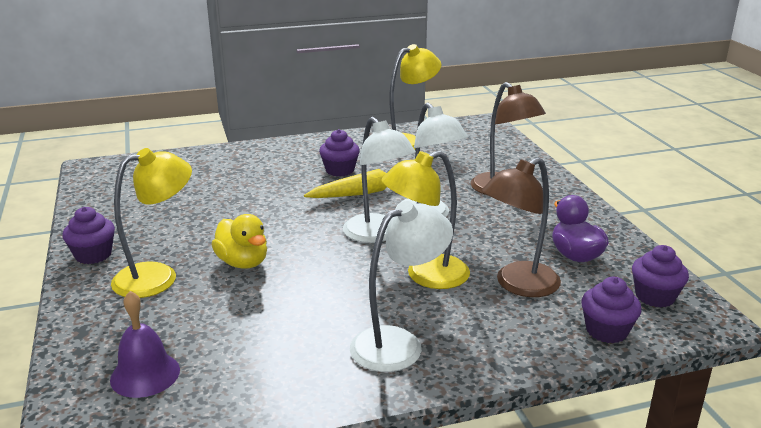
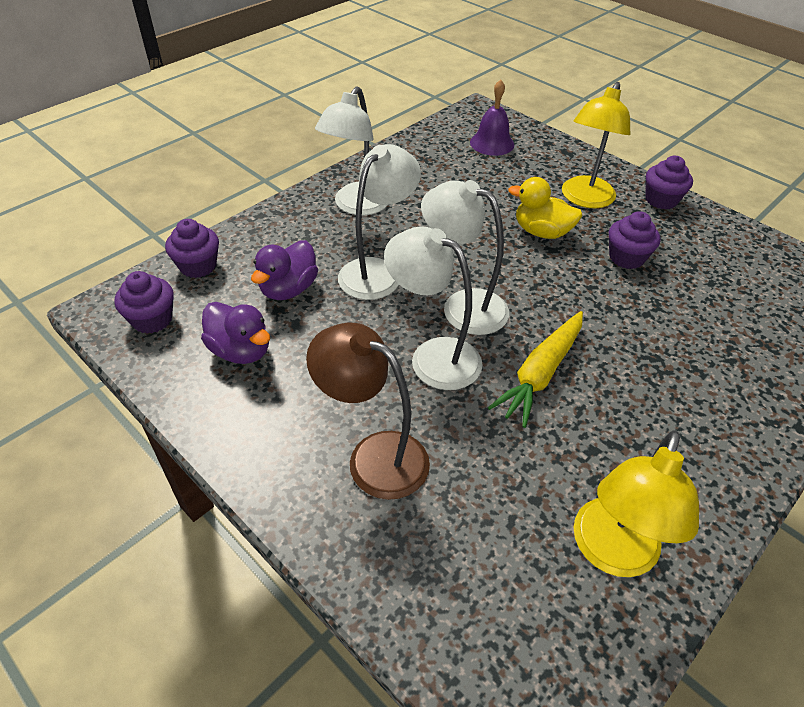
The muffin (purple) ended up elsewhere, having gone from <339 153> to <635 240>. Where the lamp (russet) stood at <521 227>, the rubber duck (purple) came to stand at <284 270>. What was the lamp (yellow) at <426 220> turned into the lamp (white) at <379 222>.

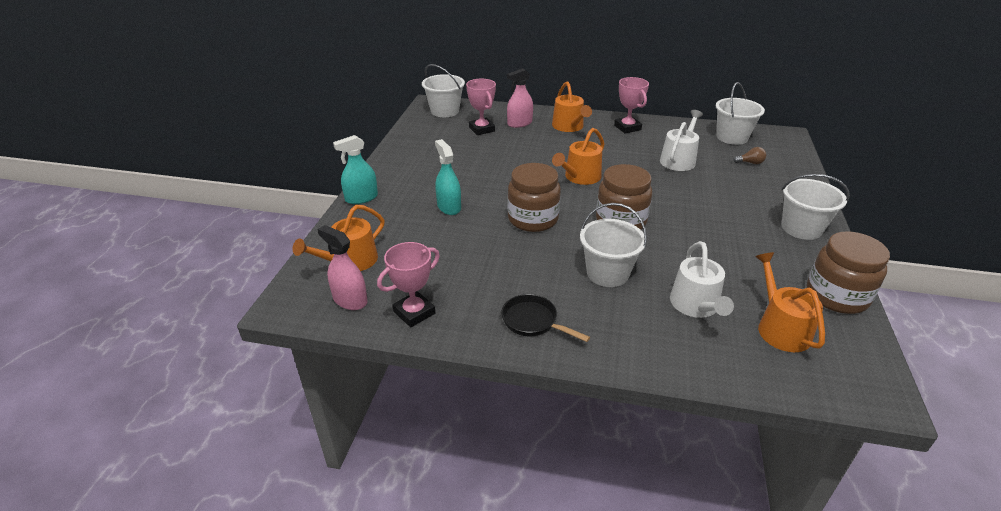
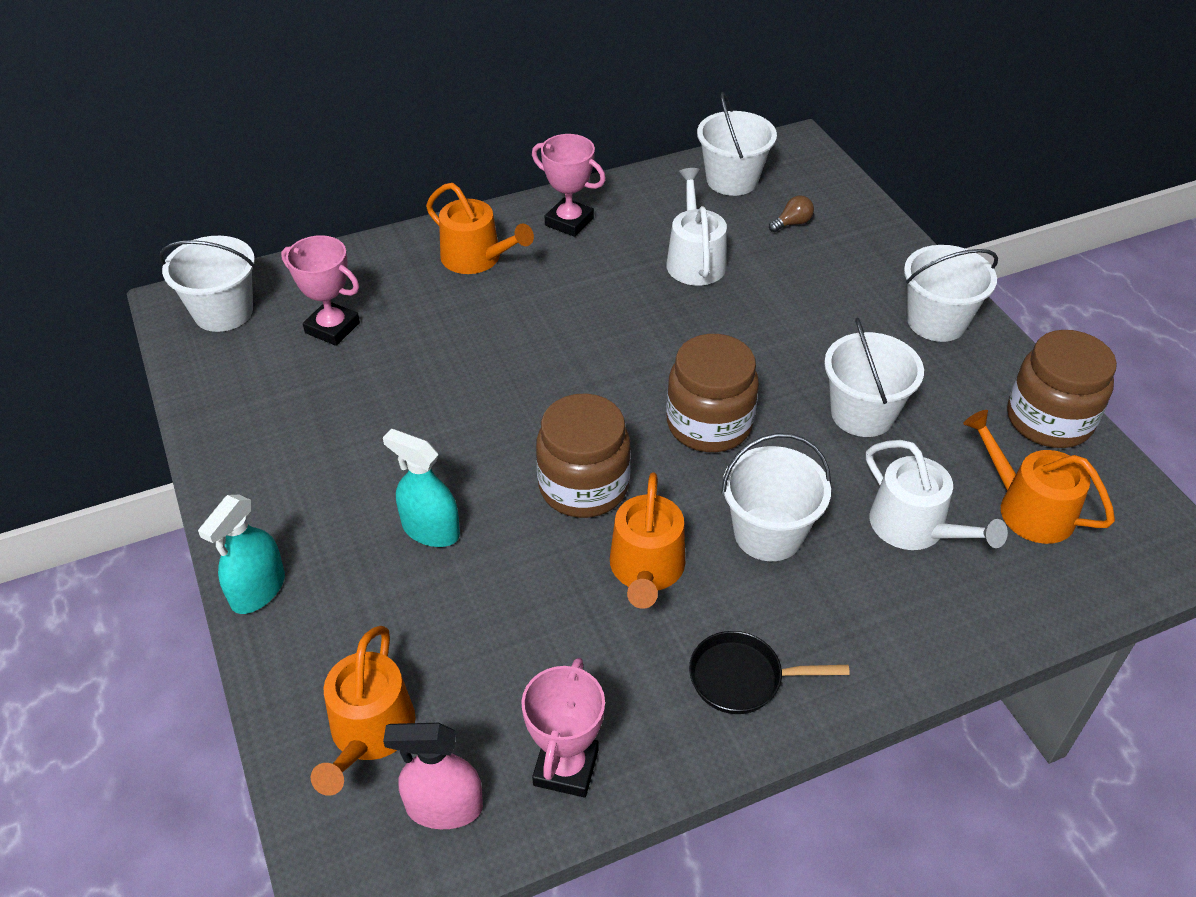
The second view lost the sprayer (rosy) at <520 98>. The second view gained the sand bucket (white) at <874 377>. The watering pot (bright orange) ended up elsewhere, having gone from <578 156> to <647 540>.

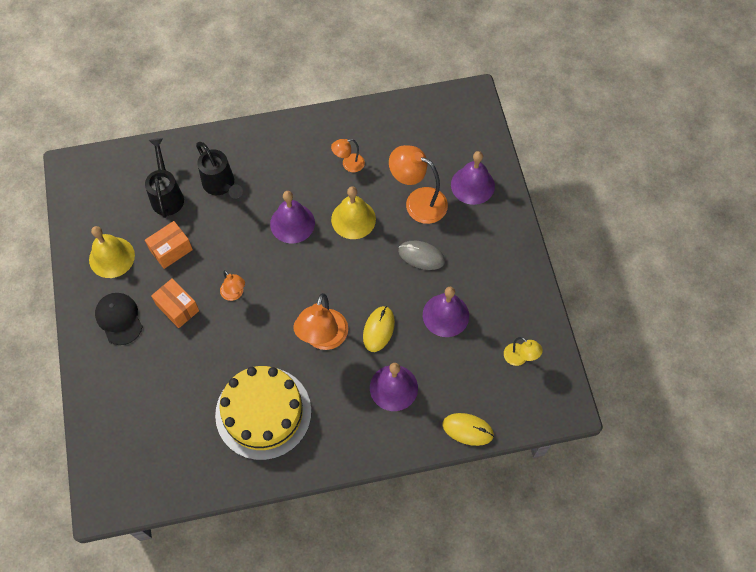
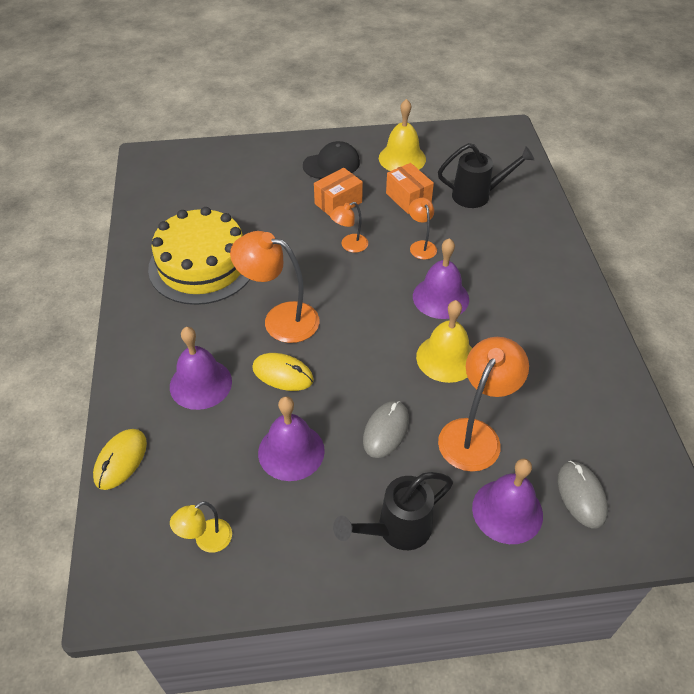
The second view gained the mouse (ash-grey) at <583 495>. The watering pot (jet-black) ended up elsewhere, having gone from <219 170> to <393 511>. The lamp (bright orange) ended up elsewhere, having gone from <348 155> to <423 229>.

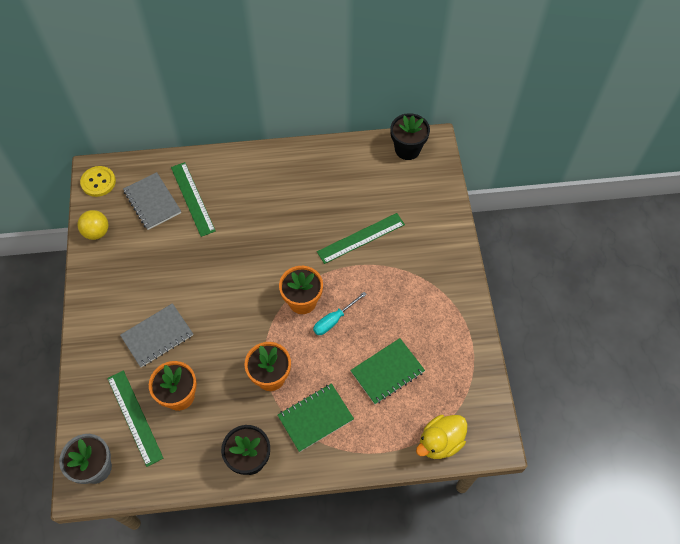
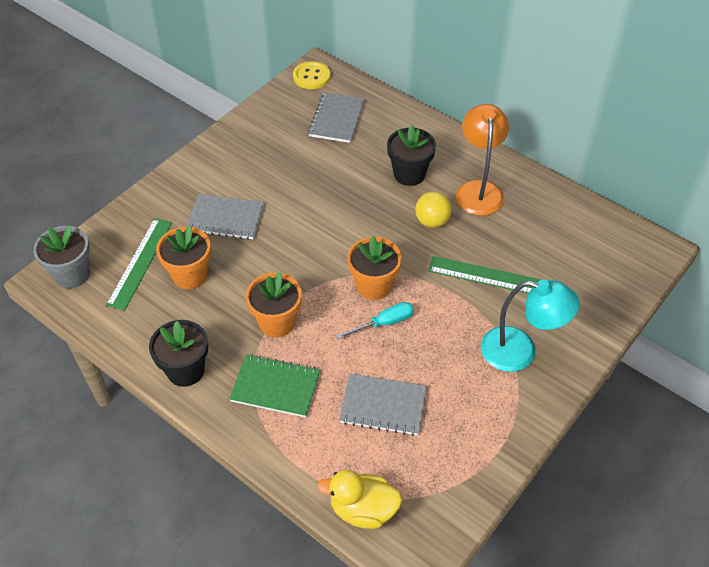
The second view lost the ruler (green) at <193 199>. The second view gained the lamp (bright orange) at <482 160>. The second view gained the lamp (teal) at <530 326>. The play ball (yellow) ended up elsewhere, having gone from <93 225> to <433 209>. The plant pot (jet-black) ended up elsewhere, having gone from <410 136> to <411 155>. What was the exercise book (green) at <387 371> turned into the exercise book (ash-grey) at <383 404>. The flat screwdriver (teal) at <340 313> ended up facing another way, 150 degrees clockwise from before.

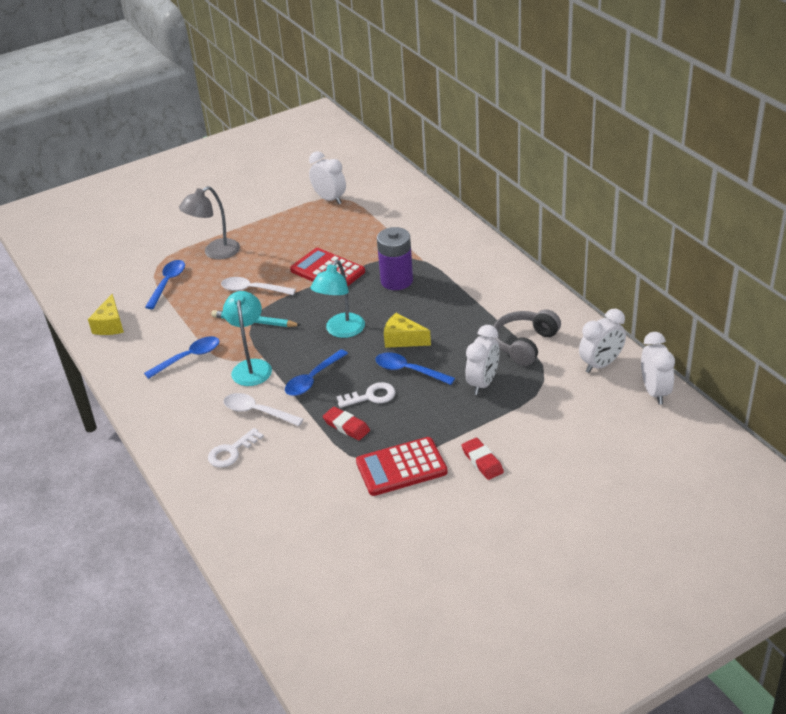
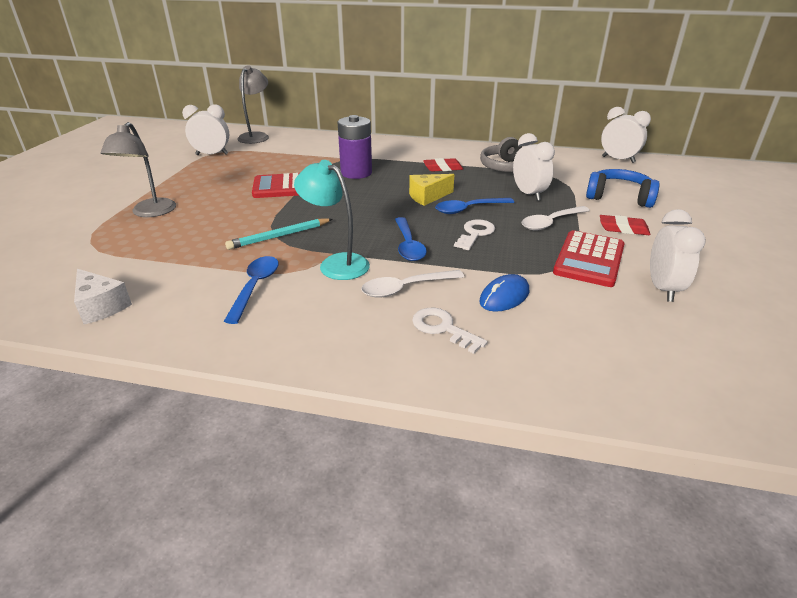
The second view lost the teaspoon (blue) at <165 284>. The second view lost the lamp (teal) at <337 299>. The second view gained the lamp (ash-grey) at <253 104>. The second view gained the mouse (blue) at <504 293>. The second view gained the headphones (blue) at <623 188>. The teaspoon (white) ended up elsewhere, having gone from <258 286> to <555 218>. The gum eraser (red) ended up elsewhere, having gone from <346 423> to <443 165>. The bedside clock (white) ended up elsewhere, having gone from <602 341> to <678 255>. What was the cheese wedge (yellow) at <106 314> turned into the cheese wedge (white) at <103 296>. The door key (white) at <236 448> ended up facing another way, 135 degrees clockwise from before.

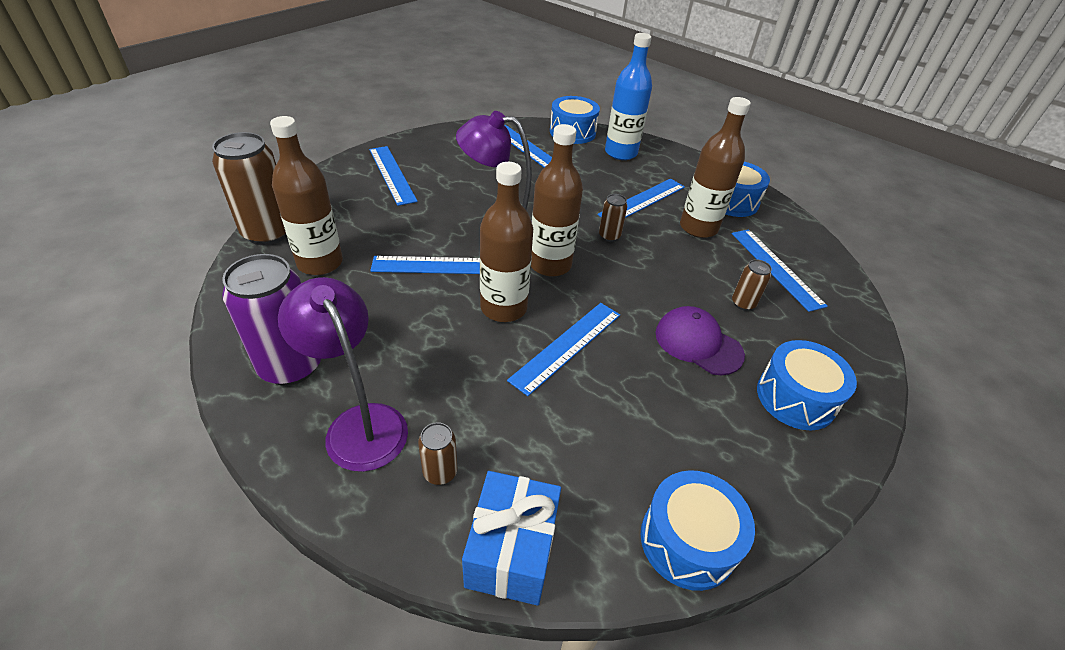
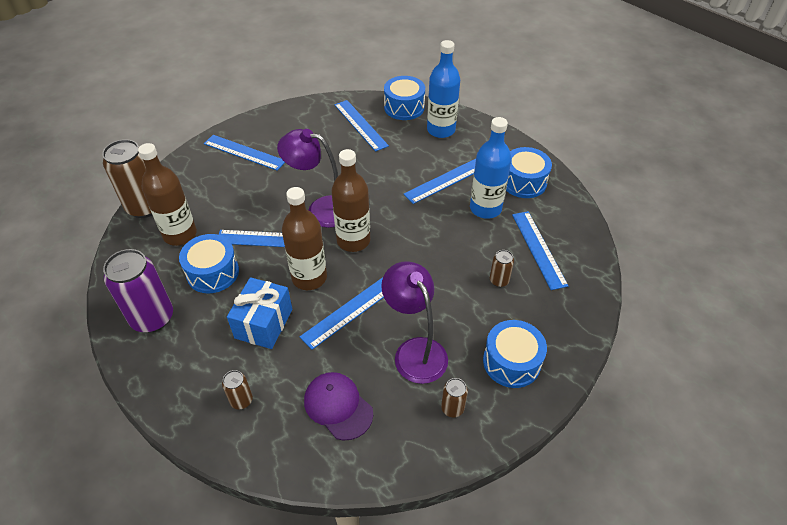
The lamp (purple) ended up elsewhere, having gone from <343 374> to <414 322>. The present (blue) ended up elsewhere, having gone from <511 538> to <259 313>. The soda can (russet) ended up elsewhere, having gone from <613 218> to <454 397>. The snare drum (blue) ended up elsewhere, having gone from <698 530> to <209 264>. The peaked cap (purple) ended up elsewhere, having gone from <700 340> to <338 406>. What was the bottle (russet) at <715 167> turned into the bottle (blue) at <491 168>. The ruler (blue) at <393 176> ended up facing another way, 45 degrees counterclockwise from before.

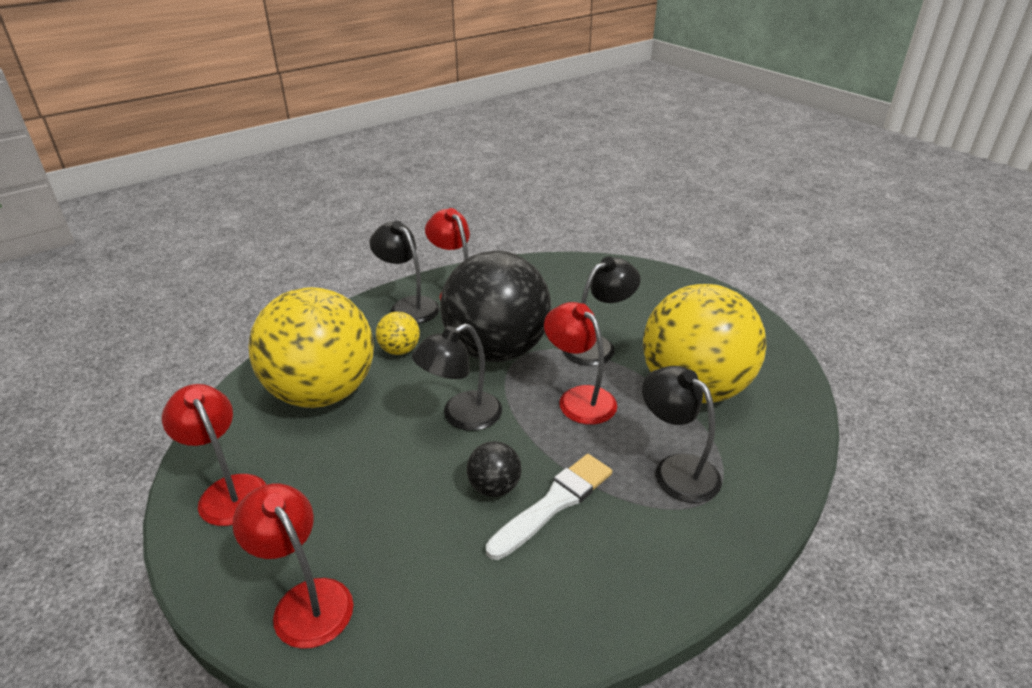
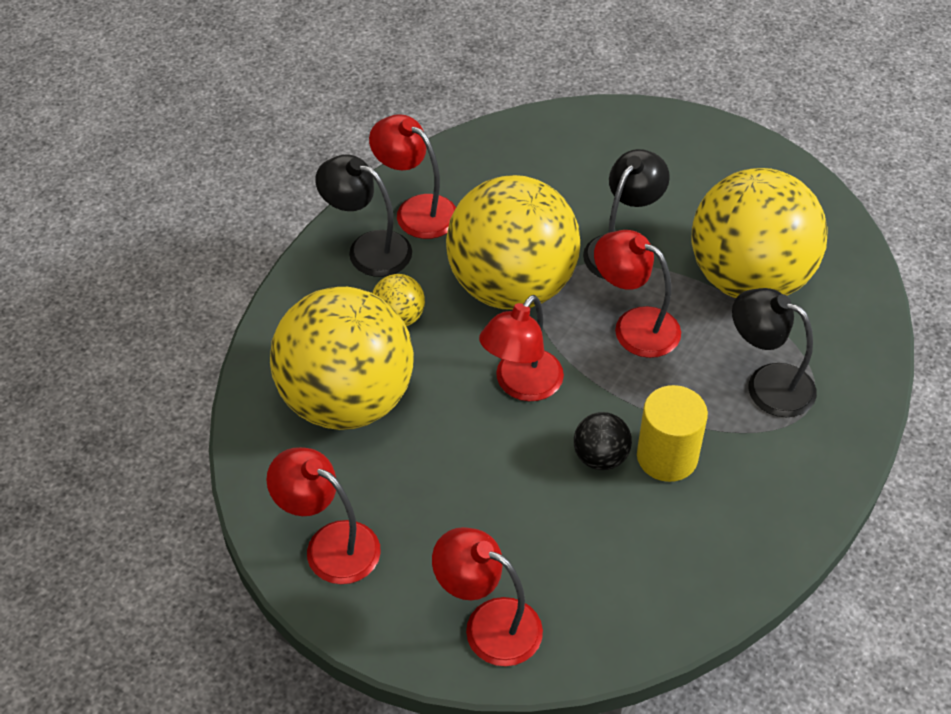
Where the paint brush (white) stood at <549 507>, the solid cylinder (yellow) came to stand at <672 433>. What was the lamp (jet-black) at <457 377> turned into the lamp (red) at <521 348>. What was the play ball (jet-black) at <495 306> turned into the play ball (yellow) at <513 242>.

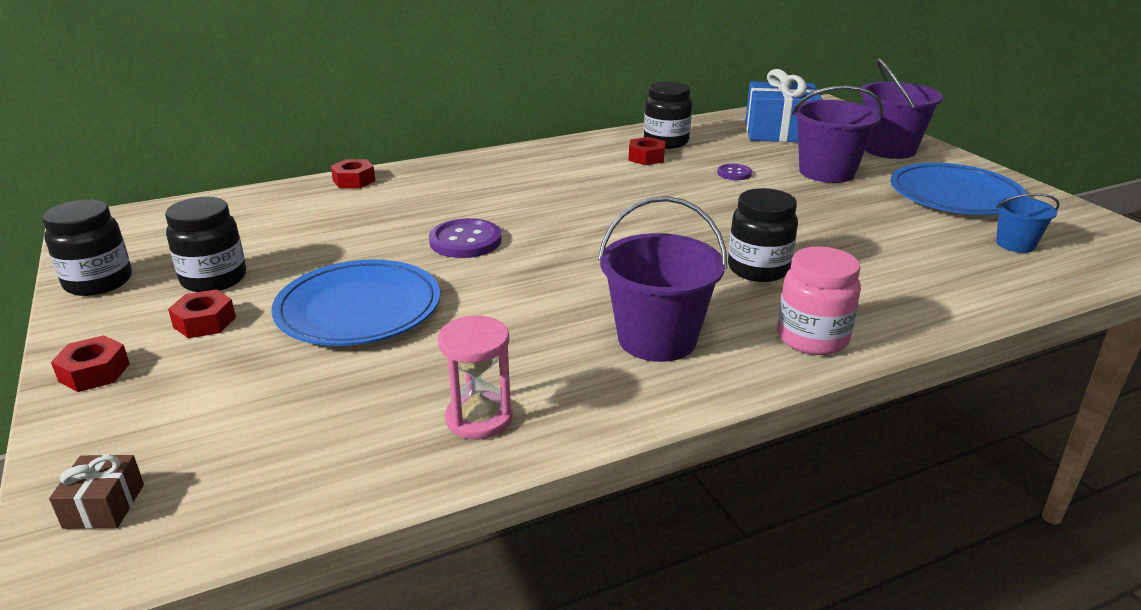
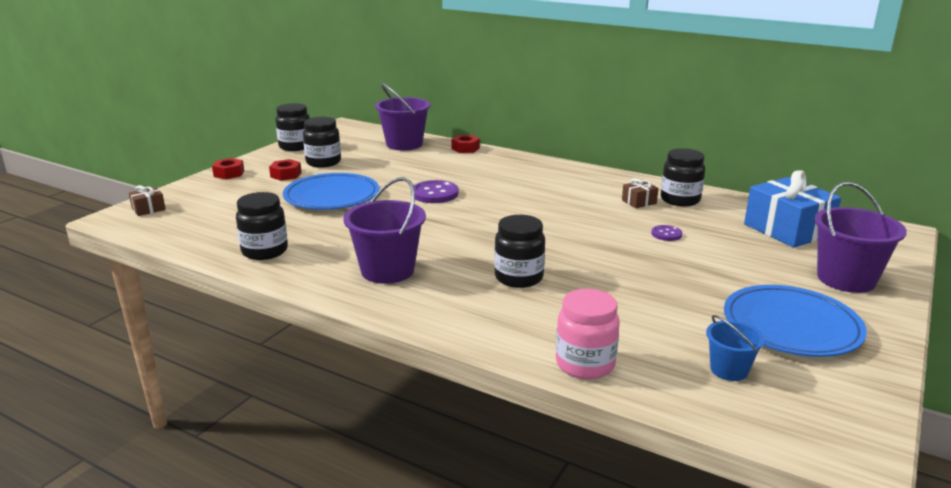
The preserve jar (rosy) ended up elsewhere, having gone from <819 301> to <588 334>. The sand bucket (purple) ended up elsewhere, having gone from <838 134> to <403 116>. Where the sandglass (rosy) stood at <475 377>, the preserve jar (jet-black) came to stand at <262 226>. Where the hex nut (red) stood at <647 151>, the present (russet) came to stand at <640 193>.

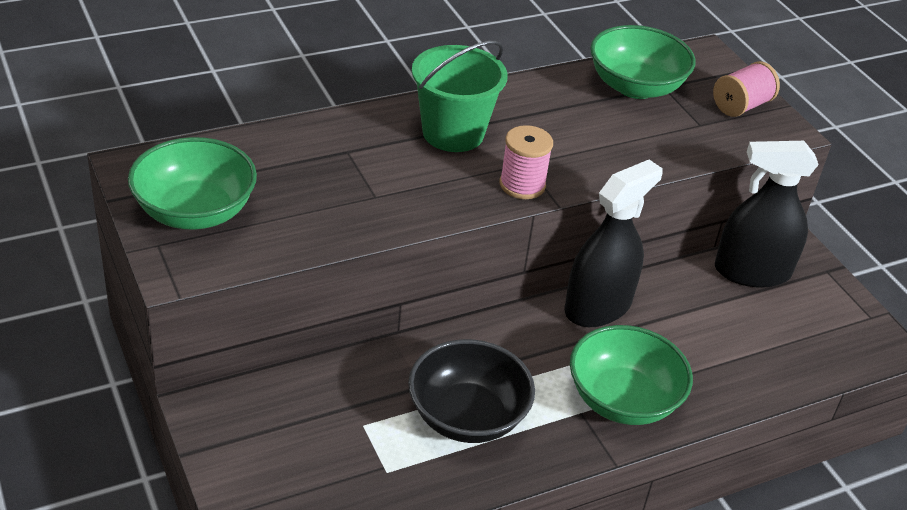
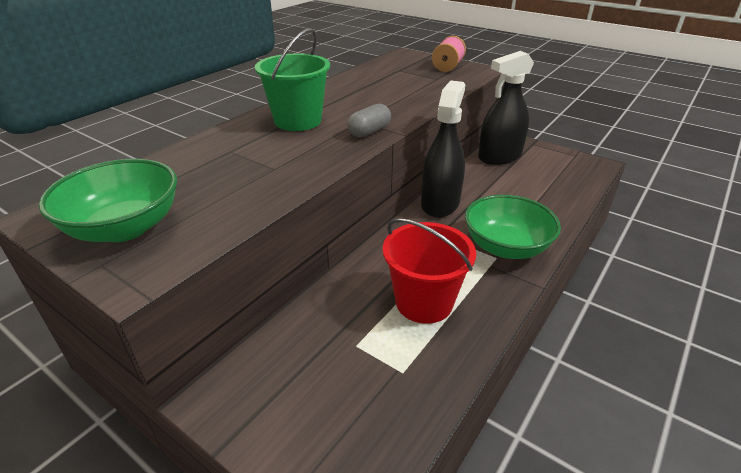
The second view lost the bowl (green) at <643 62>. Where the bowl (jet-black) stood at <471 391>, the sand bucket (red) came to stand at <429 271>. Where the spool (rosy) stood at <526 162>, the pill (ash-grey) came to stand at <369 120>.

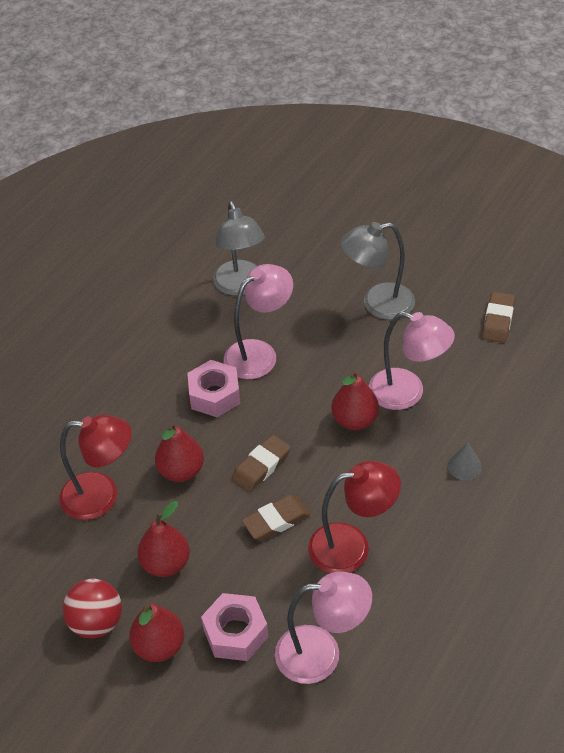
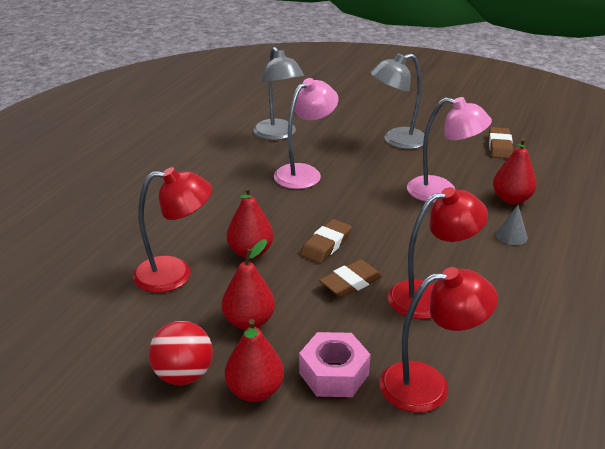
The second view lost the hex nut (rosy) at <213 388>. The pear fruit (red) ended up elsewhere, having gone from <355 400> to <515 171>. What was the lamp (rosy) at <323 628> turned into the lamp (red) at <438 340>.

